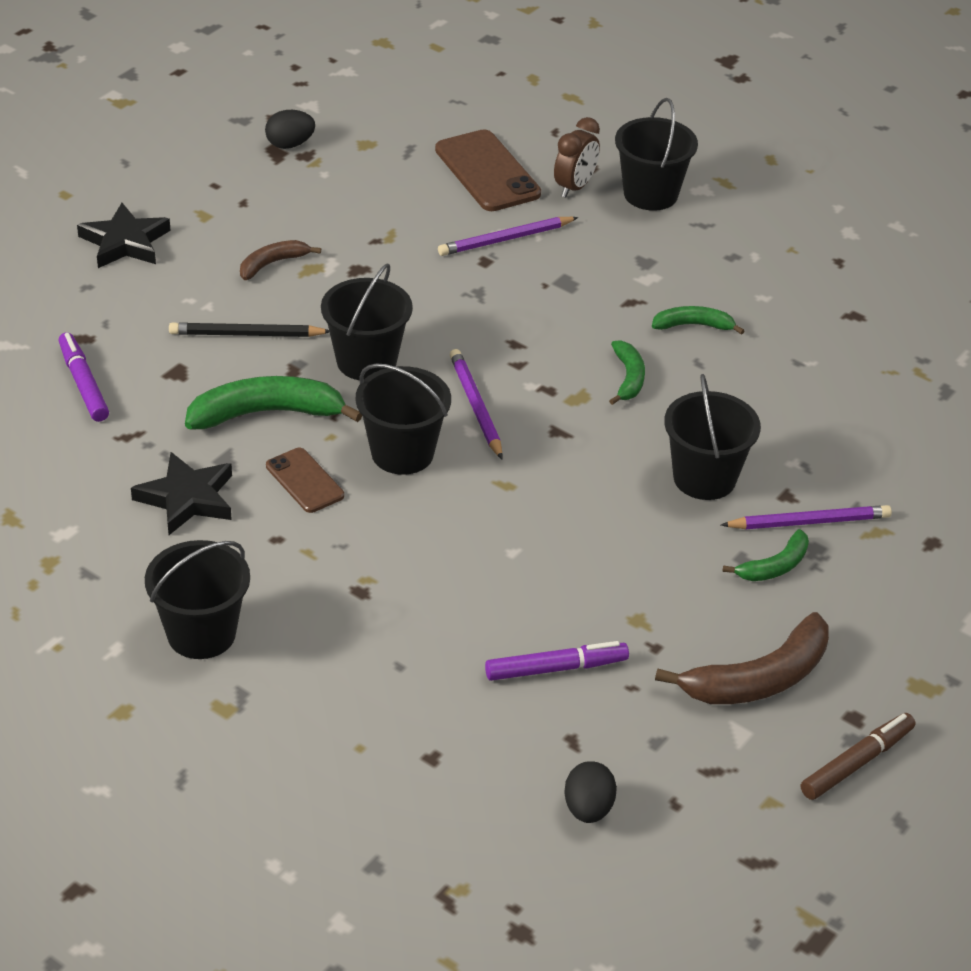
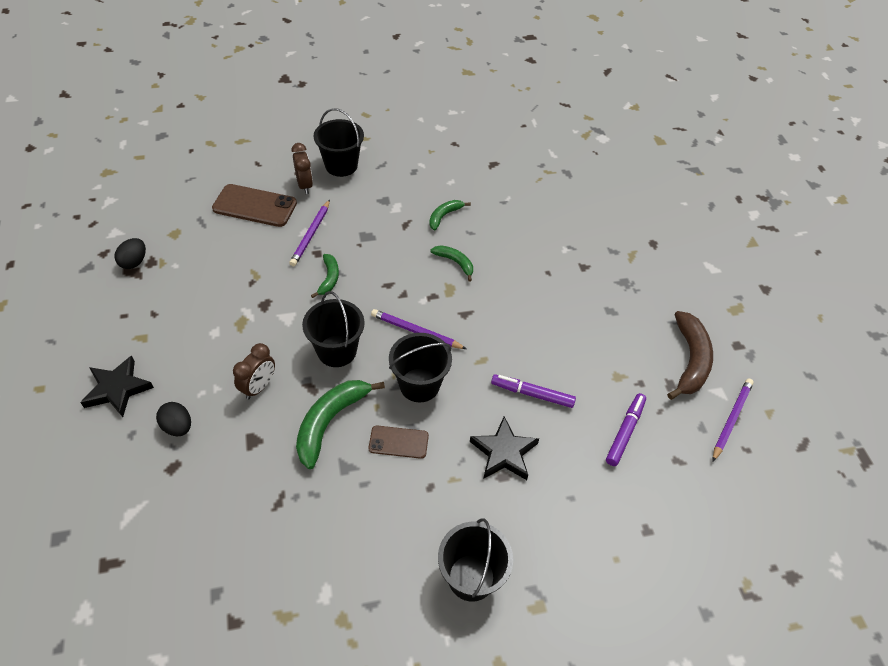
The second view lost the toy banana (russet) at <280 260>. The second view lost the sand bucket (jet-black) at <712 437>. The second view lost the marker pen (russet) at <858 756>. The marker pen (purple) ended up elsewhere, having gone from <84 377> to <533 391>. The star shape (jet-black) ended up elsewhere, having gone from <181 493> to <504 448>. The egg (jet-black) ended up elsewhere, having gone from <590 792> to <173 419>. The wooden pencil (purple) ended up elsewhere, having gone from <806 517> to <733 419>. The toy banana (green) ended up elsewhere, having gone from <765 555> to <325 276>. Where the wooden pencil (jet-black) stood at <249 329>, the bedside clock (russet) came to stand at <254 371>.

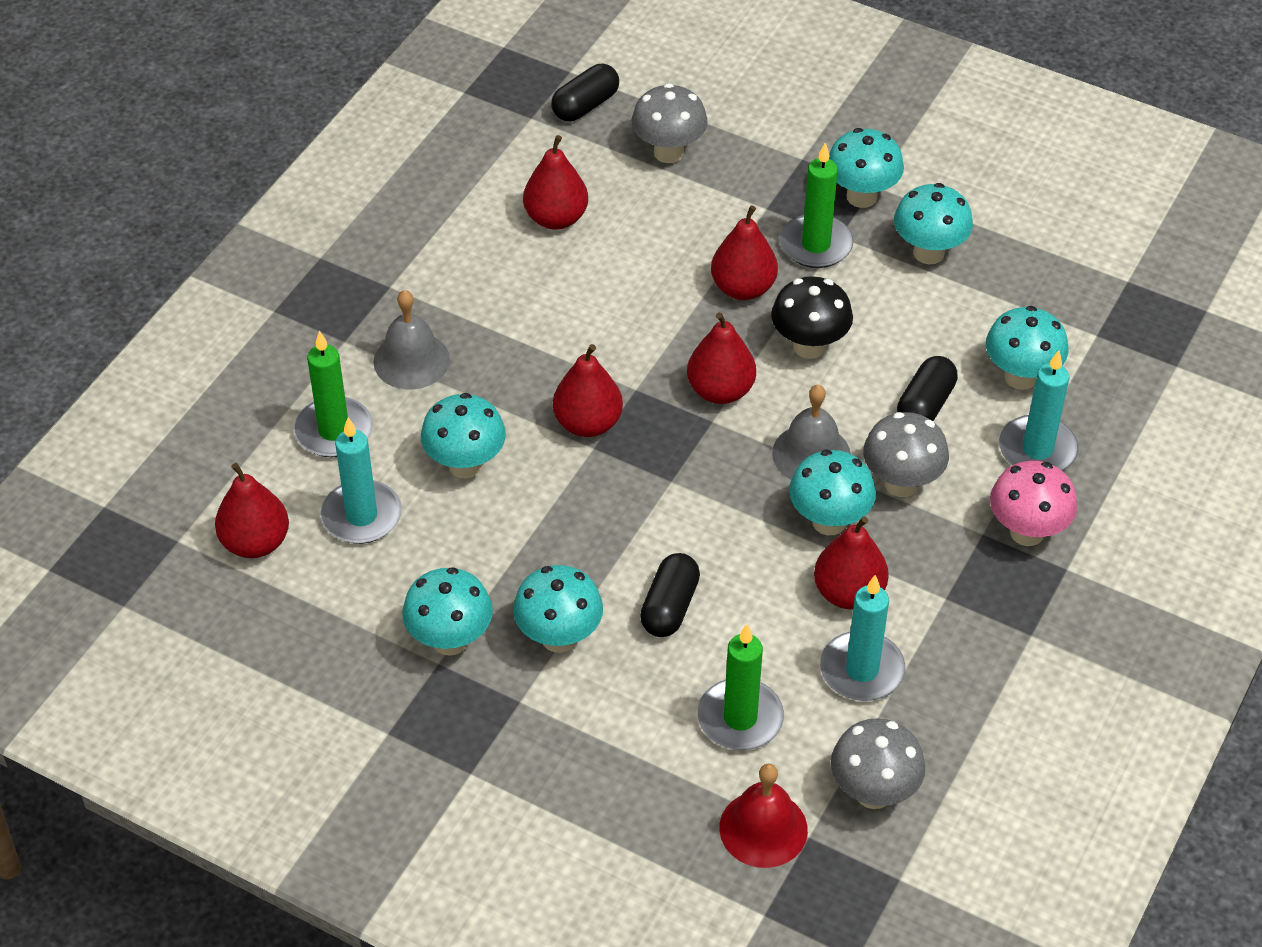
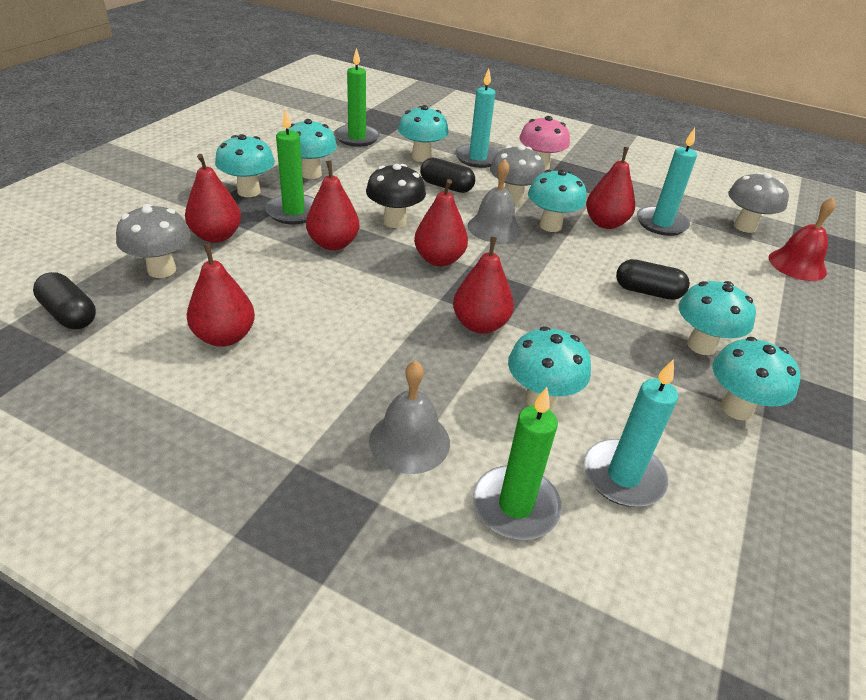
The pear fruit (red) ended up elsewhere, having gone from <252 510> to <213 198>. The candle (green) ended up elsewhere, having gone from <741 687> to <357 97>.

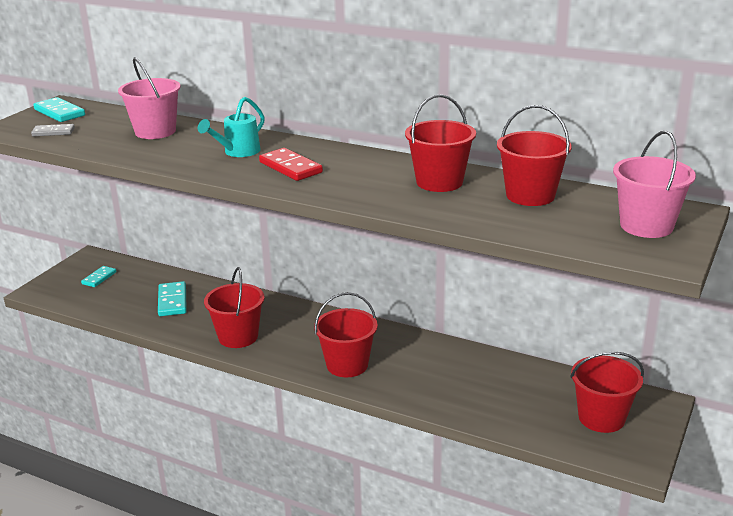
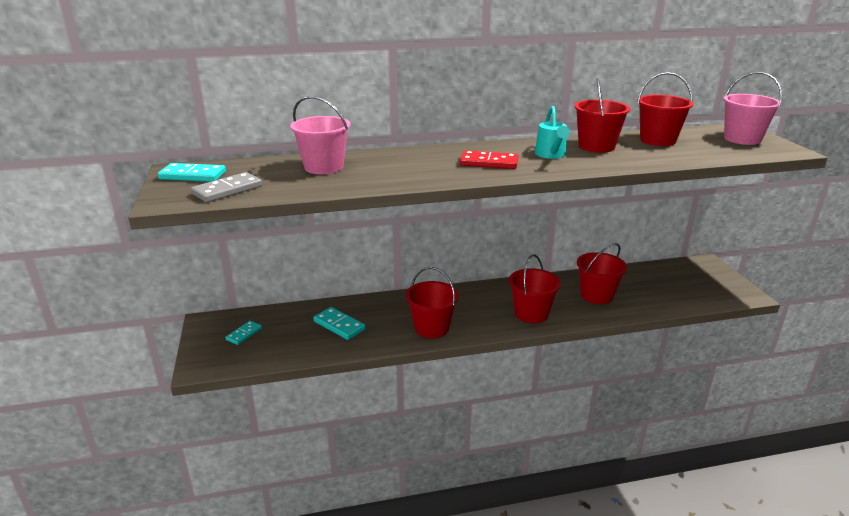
The watering pot (teal) ended up elsewhere, having gone from <231 127> to <552 132>. The sand bucket (red) ended up elsewhere, having gone from <607 392> to <602 273>. The domino piece (teal) at <99 276> ended up facing another way, 45 degrees clockwise from before. The size of the domino piece (ash-grey) at <53 130> changed by a factor of 1.52.

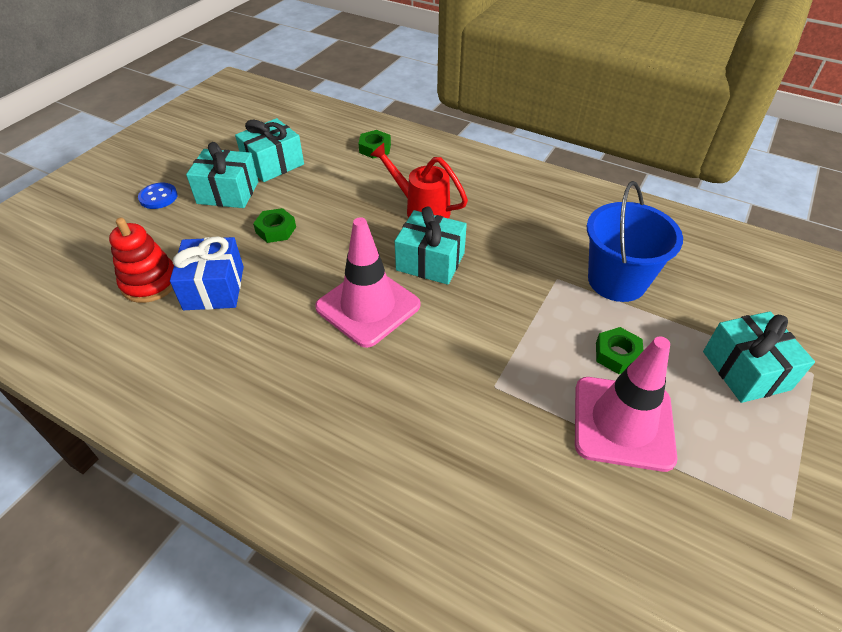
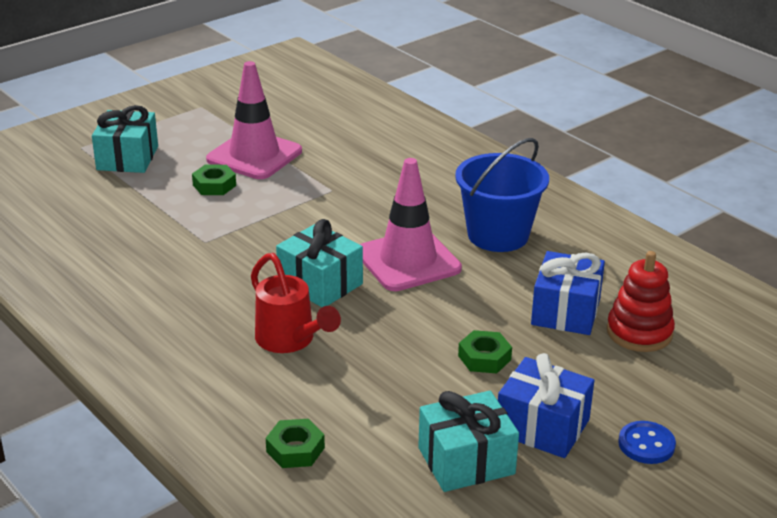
The sand bucket (blue) ended up elsewhere, having gone from <635 241> to <502 195>. What was the present (teal) at <222 175> turned into the present (blue) at <546 405>.

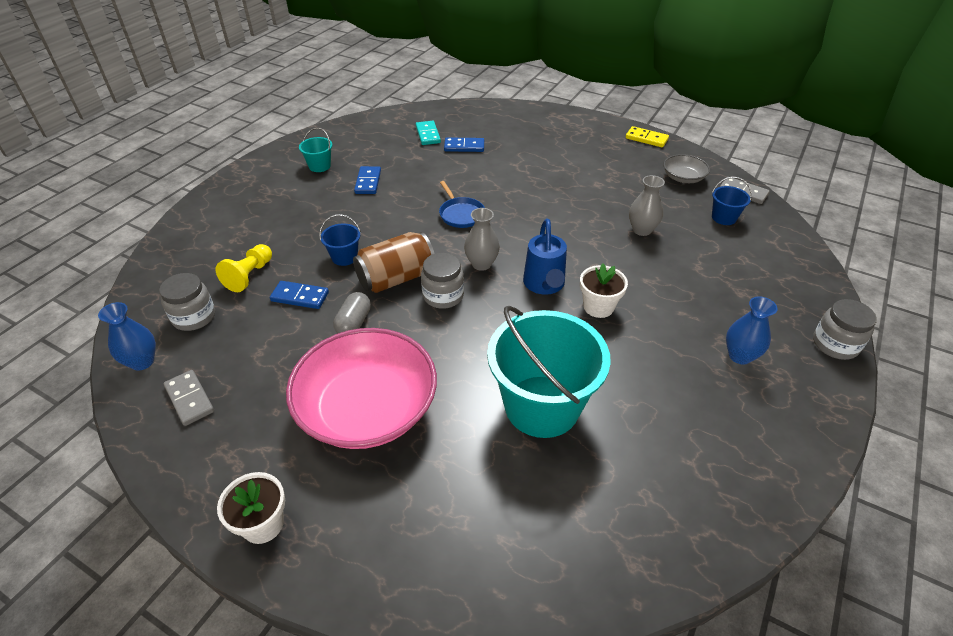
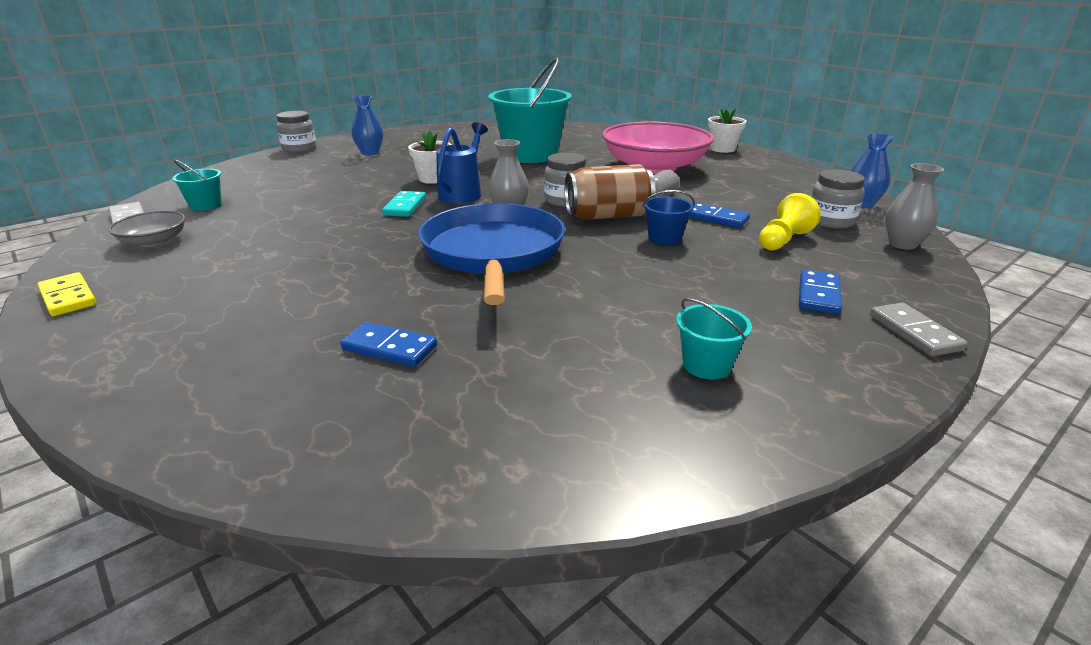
The domino piece (ash-grey) ended up elsewhere, having gone from <189 398> to <919 330>. The domino piece (blue) ended up elsewhere, having gone from <367 180> to <820 291>. The domino piece (teal) ended up elsewhere, having gone from <428 133> to <404 204>. The tall vase (ash-grey) ended up elsewhere, having gone from <647 205> to <914 206>. What was the sand bucket (blue) at <732 201> turned into the sand bucket (teal) at <197 185>. The size of the skillet (blue) at <462 204> changed by a factor of 2.20.

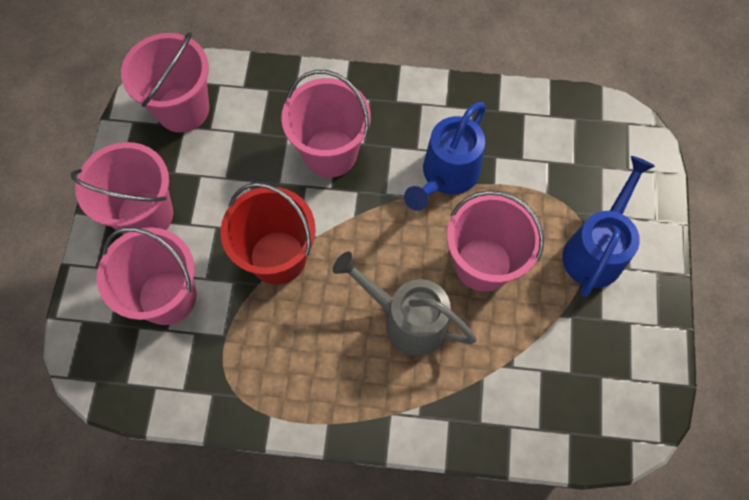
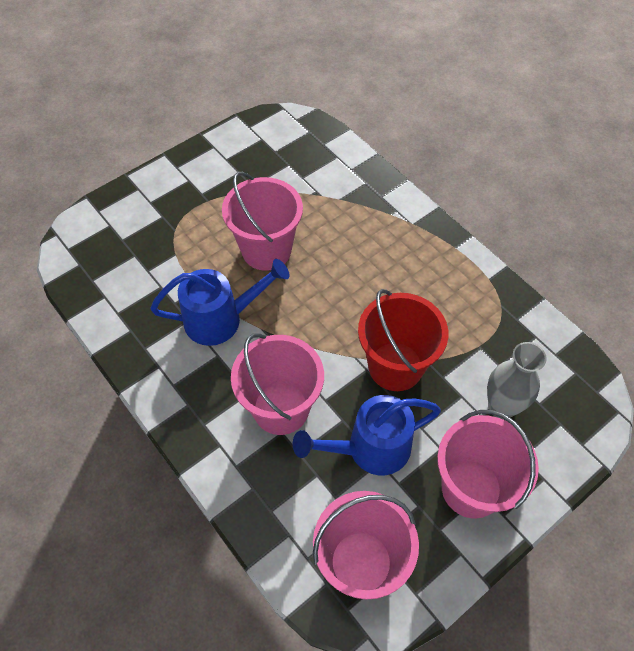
The second view lost the watering pot (ash-grey) at <405 303>. The watering pot (blue) ended up elsewhere, having gone from <608 226> to <367 435>. Where the sand bucket (rosy) stood at <146 276>, the tall vase (ash-grey) came to stand at <517 381>.

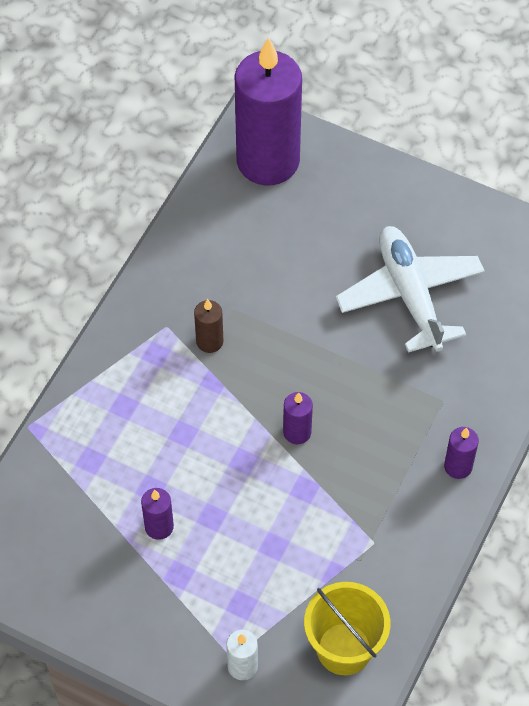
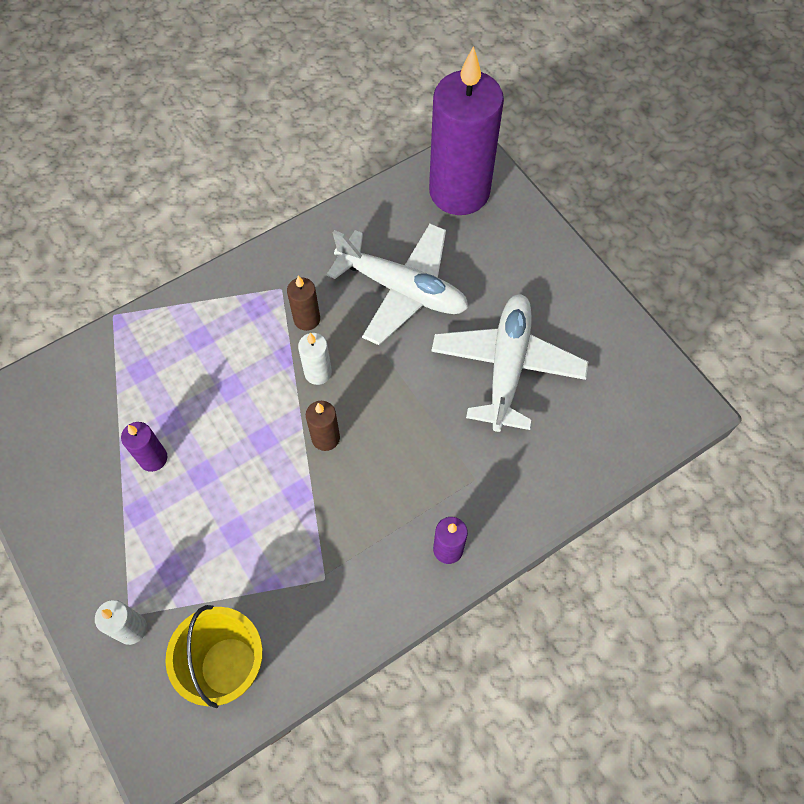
The second view gained the candle (white) at <315 359>. The second view gained the toy plane (white) at <397 284>. What was the candle (purple) at <298 418> turned into the candle (russet) at <323 426>.

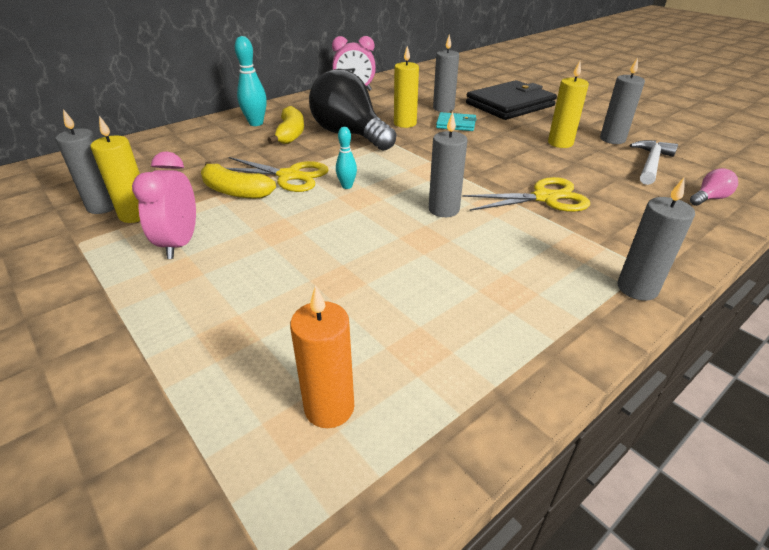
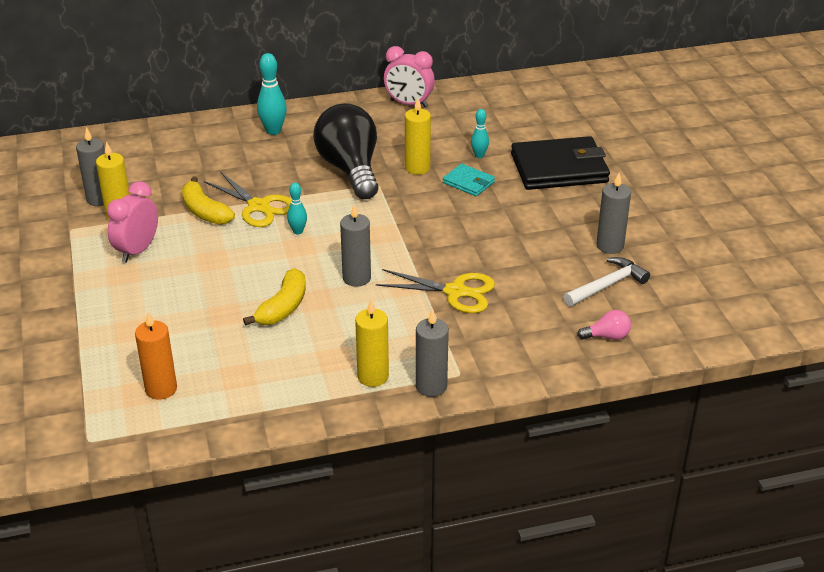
The toy banana (yellow) ended up elsewhere, having gone from <286 125> to <274 297>. The candle (yellow) ended up elsewhere, having gone from <568 104> to <372 343>. Where the candle (ash-grey) stood at <446 73>, the tenpin (teal) came to stand at <480 133>.

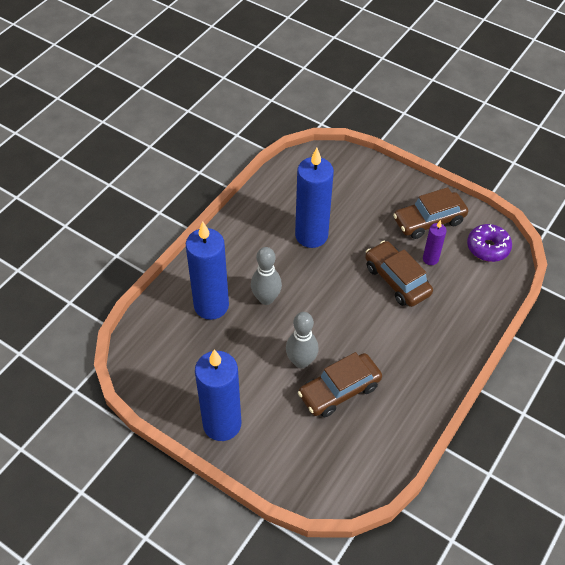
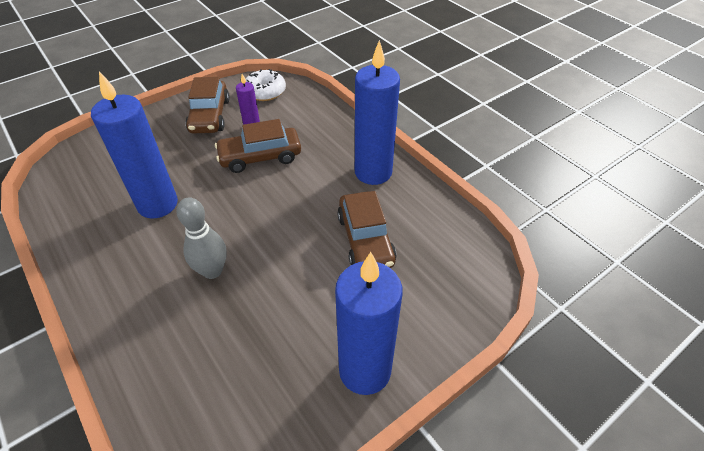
The second view lost the tenpin (ash-grey) at <302 340>. The candle (blue) ended up elsewhere, having gone from <207 270> to <377 112>. What was the doughnut (purple) at <489 243> turned into the doughnut (white) at <266 85>.

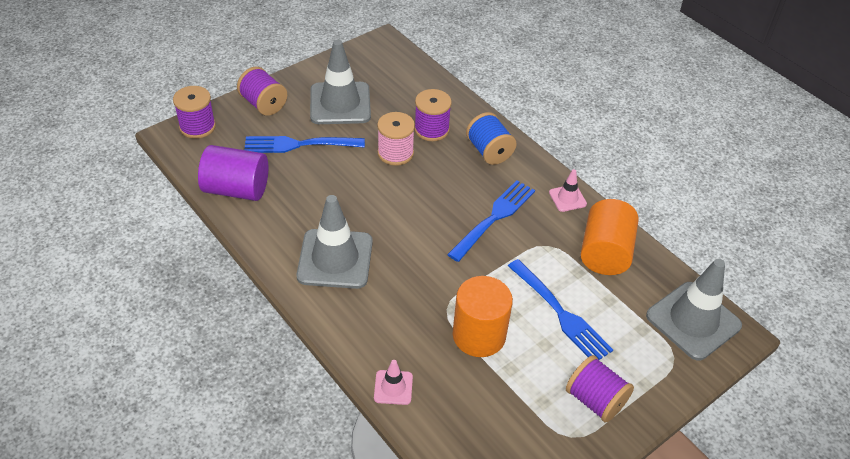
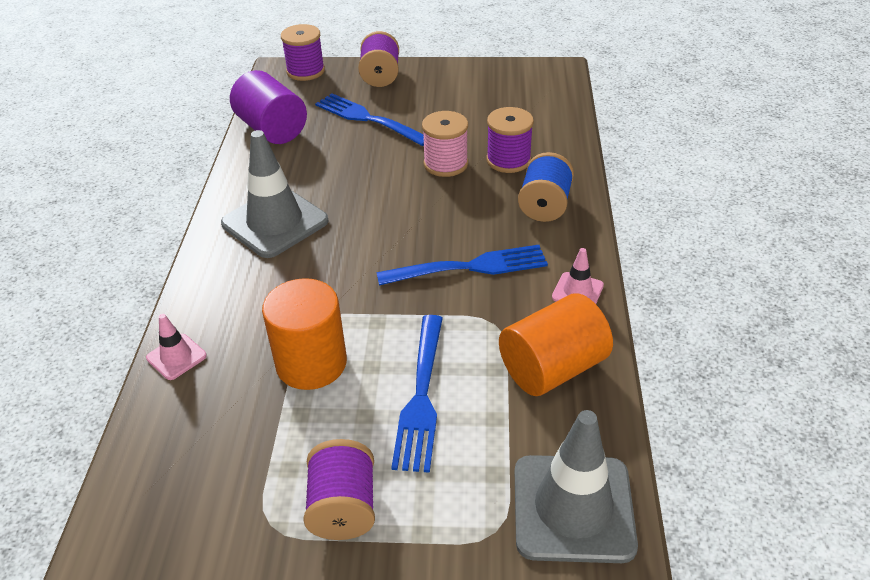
The second view lost the road cone (ash-grey) at <340 82>.

